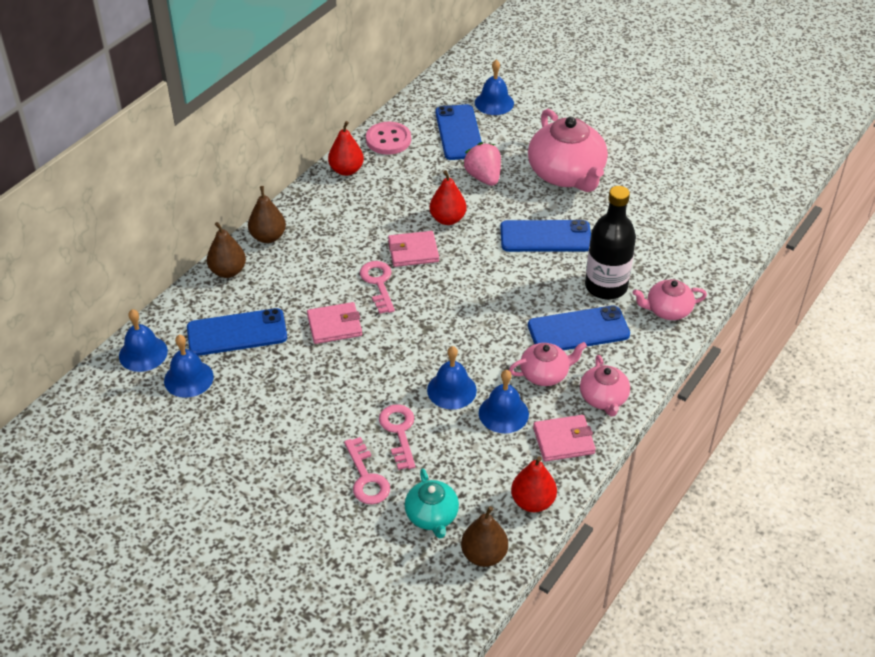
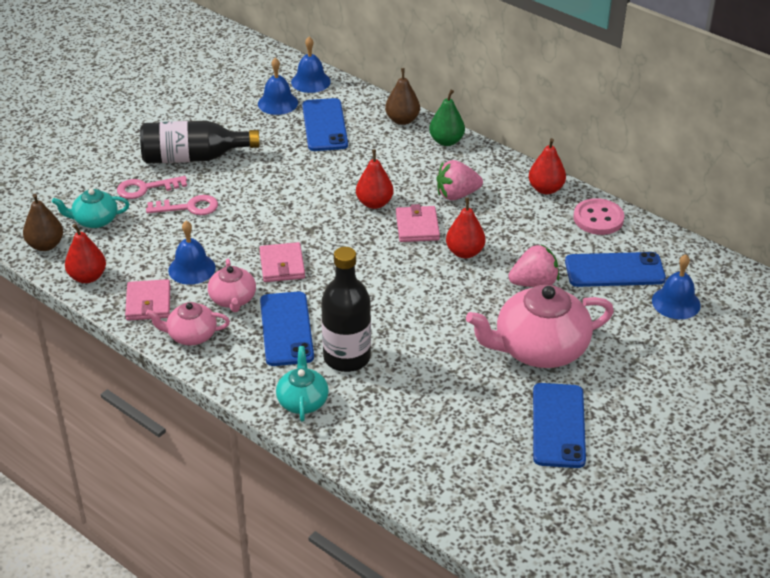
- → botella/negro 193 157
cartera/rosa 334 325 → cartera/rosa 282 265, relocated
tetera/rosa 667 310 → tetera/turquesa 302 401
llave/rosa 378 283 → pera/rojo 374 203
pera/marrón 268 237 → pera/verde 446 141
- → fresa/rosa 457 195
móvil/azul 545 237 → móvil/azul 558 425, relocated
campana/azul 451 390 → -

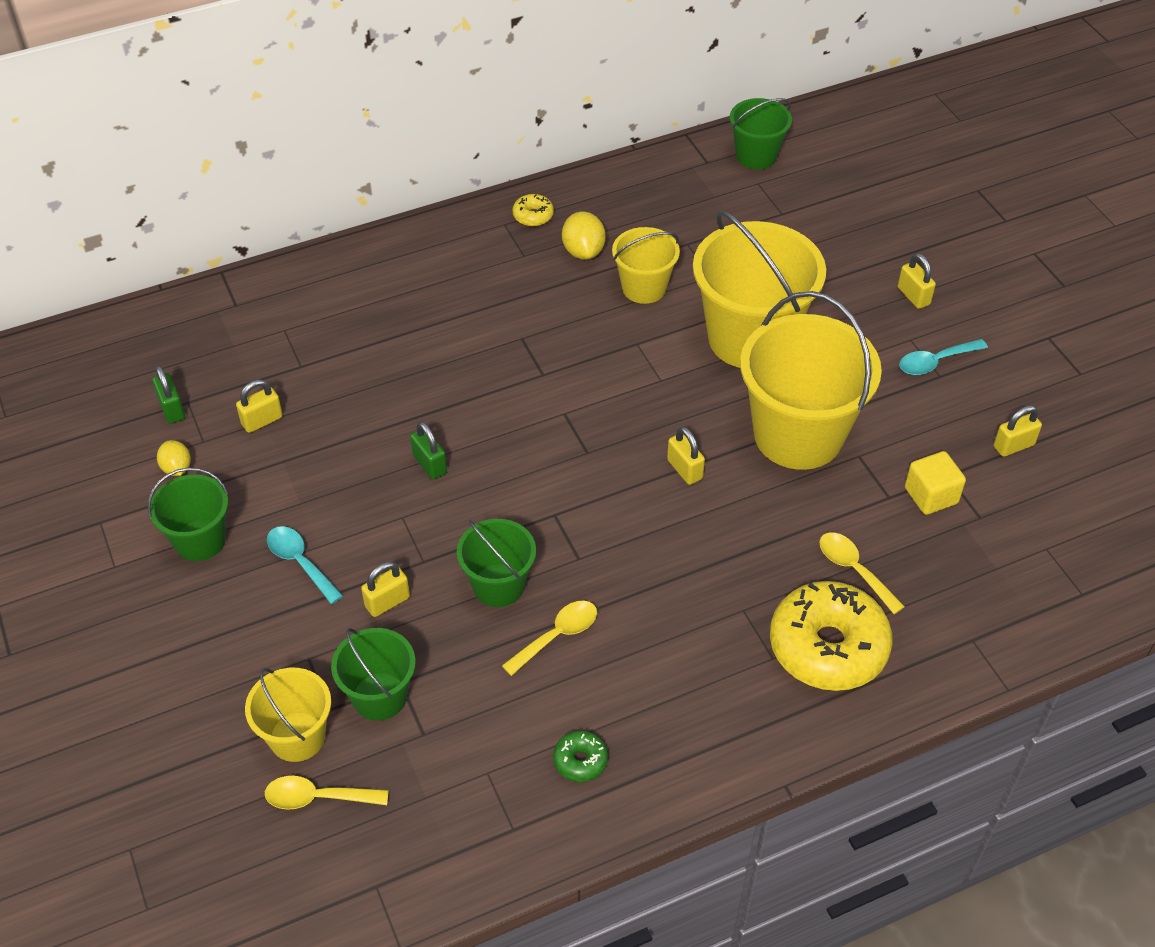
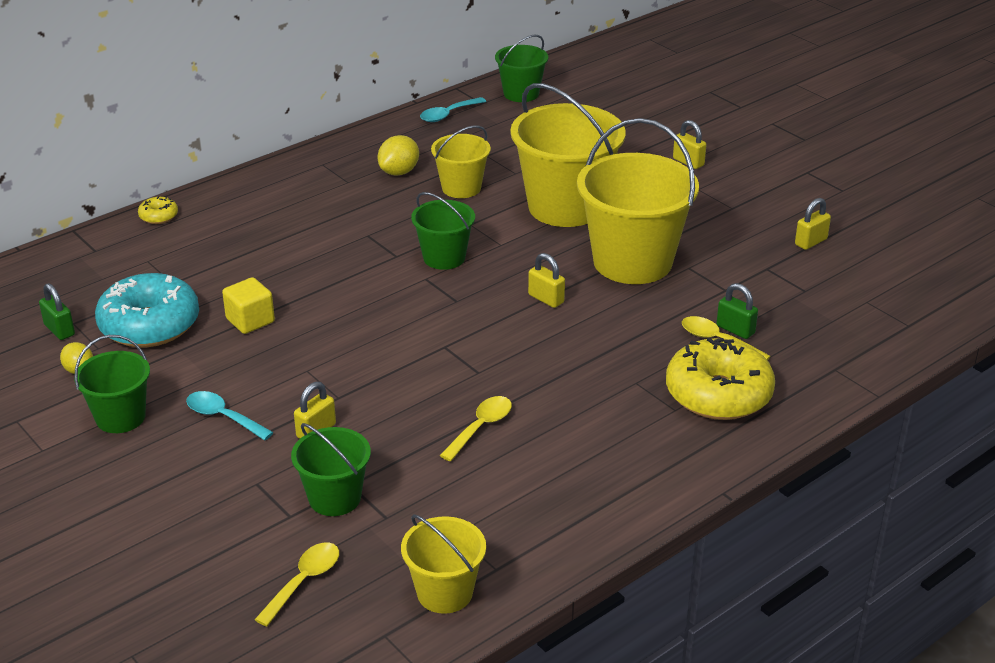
candado/amarillo 262 420 → rosquilla/turquesa 149 325
rosquilla/amarillo 533 216 → rosquilla/amarillo 158 216, relocated
cubo/amarillo 931 495 → cubo/amarillo 250 320, relocated
cuchara/amarillo 318 797 → cuchara/amarillo 304 581, 135 degrees clockwise
limón/amarillo 583 251 → limón/amarillo 399 172, 60 degrees clockwise
balde/amarillo 297 737 → balde/amarillo 445 592, relocated
balde/verde 498 585 → balde/verde 444 257, relocated
cuchara/turquesa 935 362 → cuchara/turquesa 448 114, relocated
candado/verde 430 464 → candado/verde 735 330, relocated
rosquilla/verde 580 760 → -

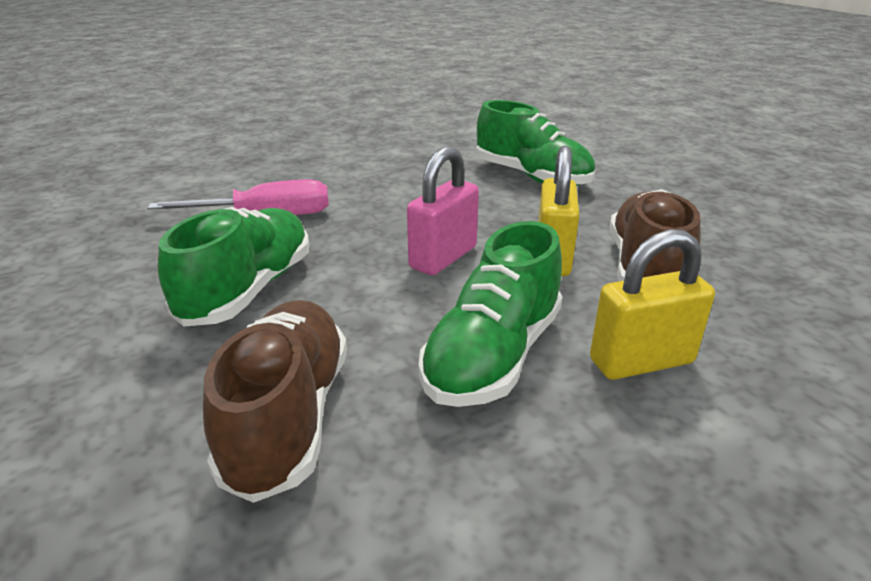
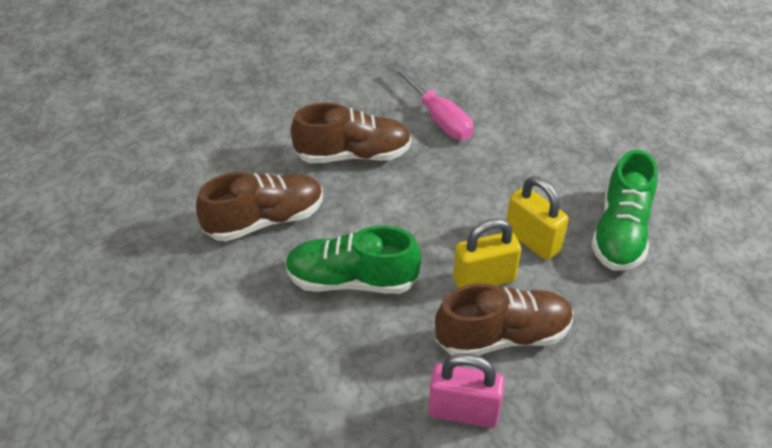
zapato/verde 248 290 → zapato/marrón 353 155
candado/rosa 443 258 → candado/rosa 463 412, relocated
candado/amarillo 641 361 → candado/amarillo 532 240, relocated

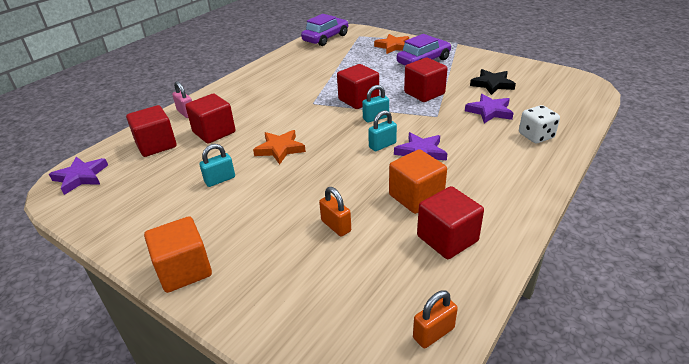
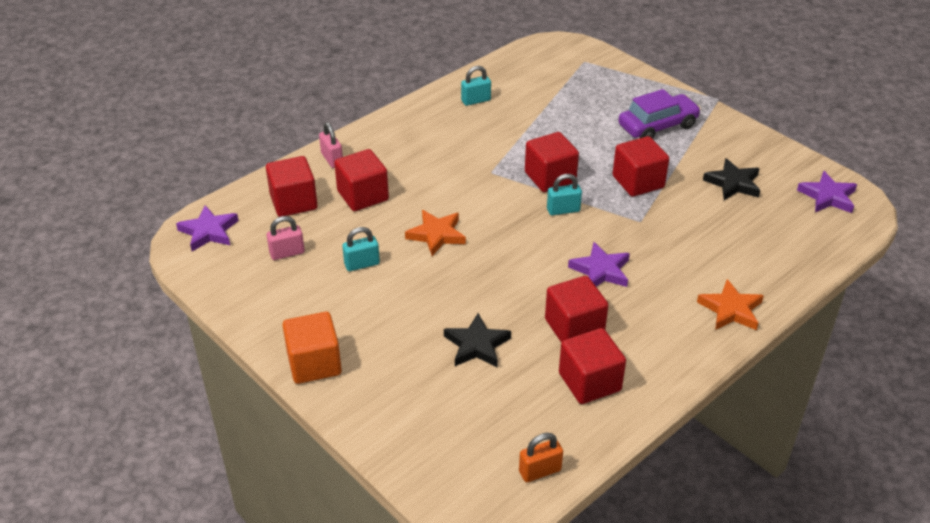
- → candado/rosa 287 253
candado/naranja 336 226 → estrella/negro 477 345
candado/turquesa 382 145 → candado/turquesa 476 100, relocated
cubo/naranja 416 197 → cubo/rojo 574 327
estrella/naranja 393 46 → estrella/naranja 731 310, relocated
estrella/morado 489 111 → estrella/morado 828 196, relocated
coche/morado 326 38 → -
dado/blanco 536 136 → -

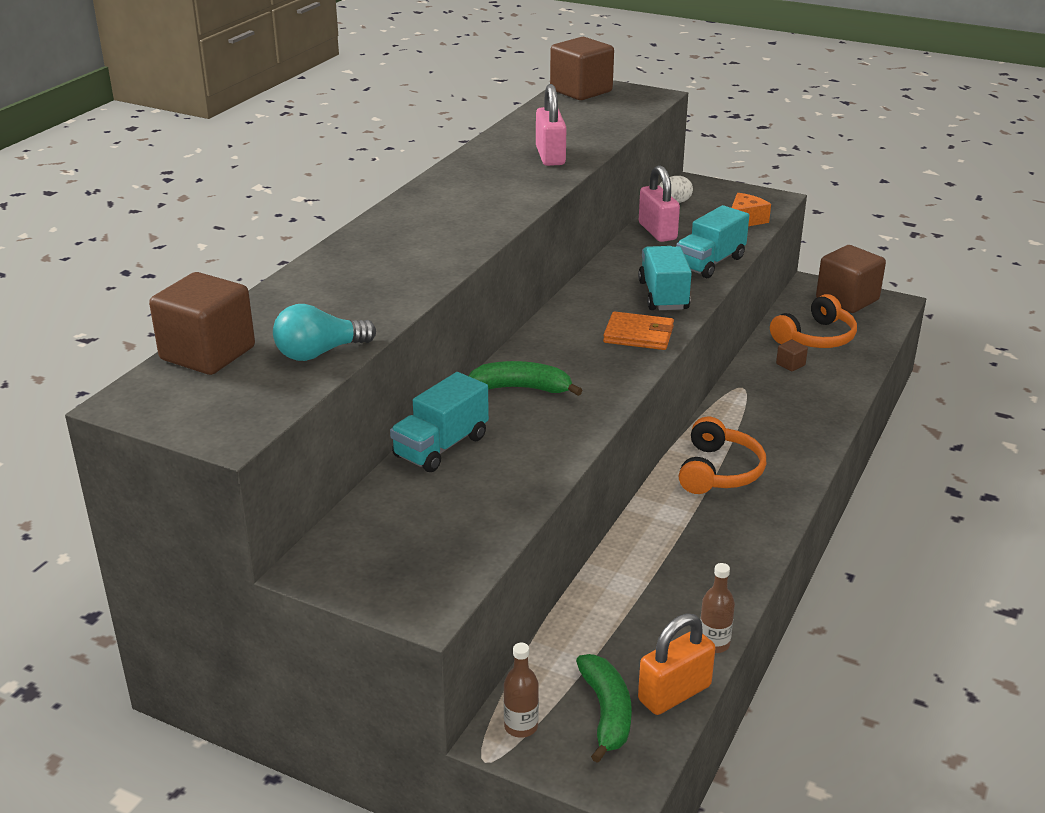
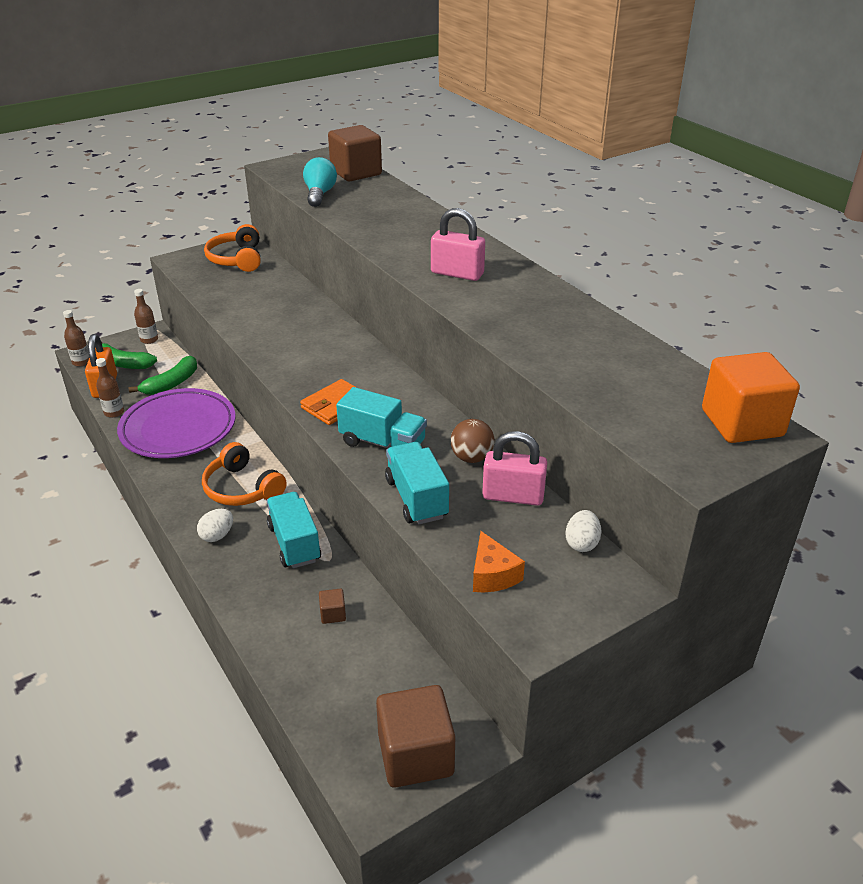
- → botella/marrón 81 362
- → plato/morado 178 428
plátano/verde 522 388 → plátano/verde 171 383, relocated
- → huevo/blanco 217 535
auriculares/naranja 816 337 → auriculares/naranja 236 259, relocated
camión/turquesa 441 447 → camión/turquesa 294 543, relocated
candado/rosa 550 156 → candado/rosa 457 273, relocated
- → pelota/marrón 471 458
cubo/marrón 581 91 → cubo/naranja 742 423

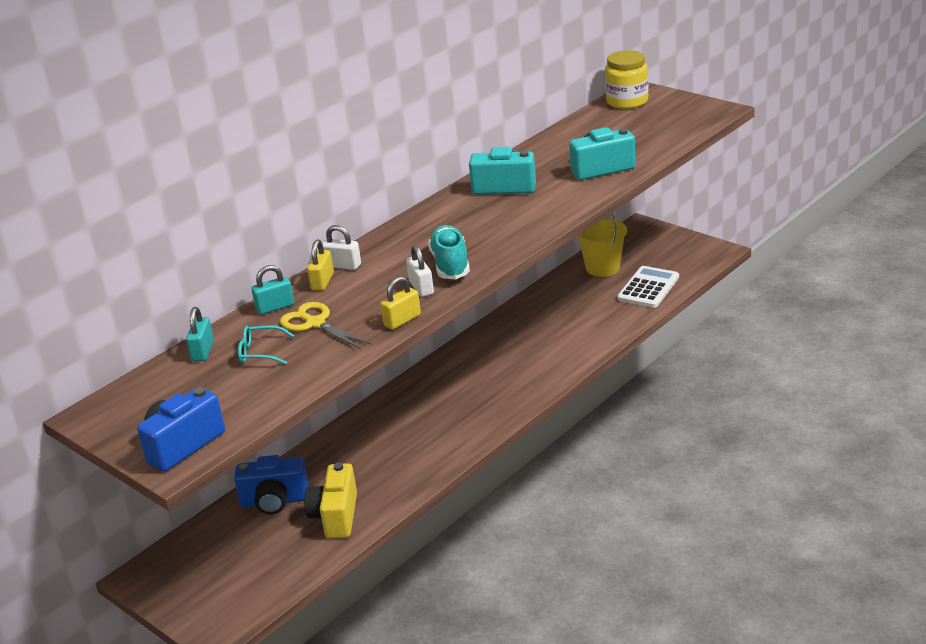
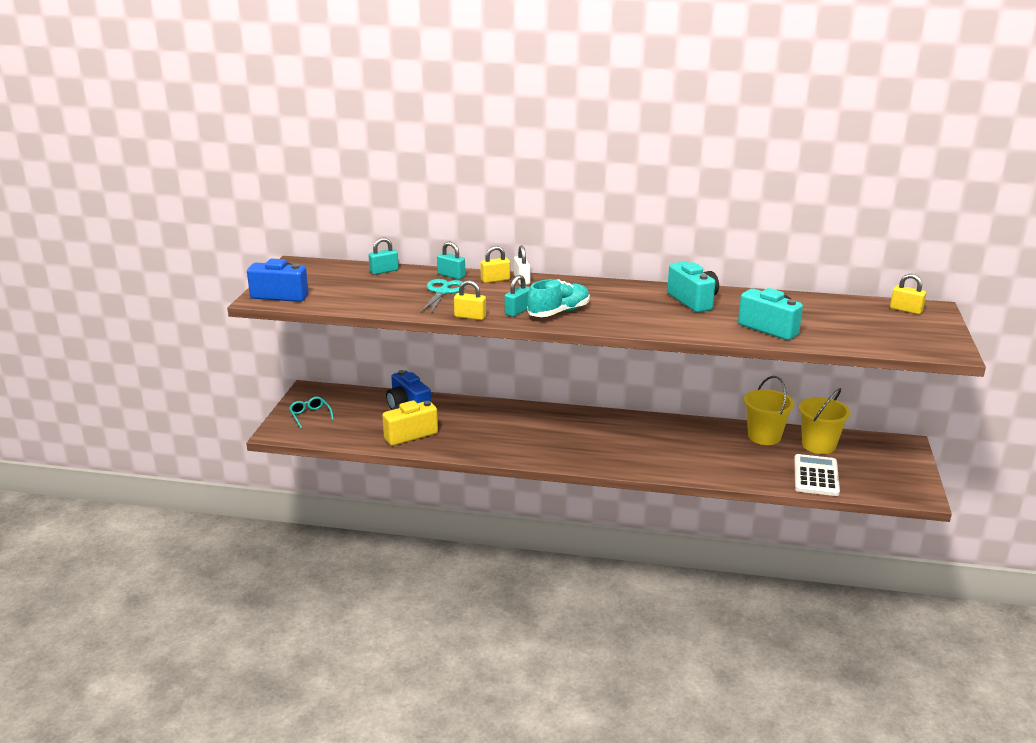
gafas/turquesa 260 352 → gafas/turquesa 310 416, relocated
tijeras/amarillo 315 323 → tijeras/turquesa 442 292
candado/blanco 421 288 → candado/turquesa 518 311
- → balde/amarillo 764 436
calculadora/blanco 648 288 → calculadora/blanco 816 476, 75 degrees counterclockwise
tarro/amarillo 627 101 → candado/amarillo 906 310

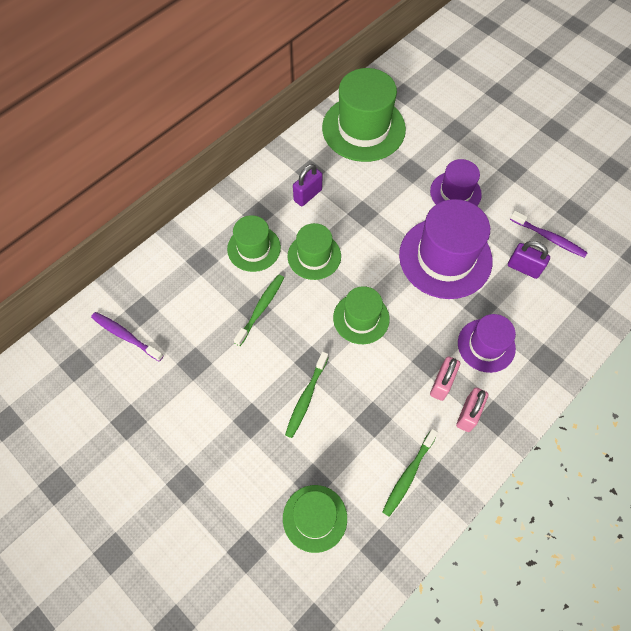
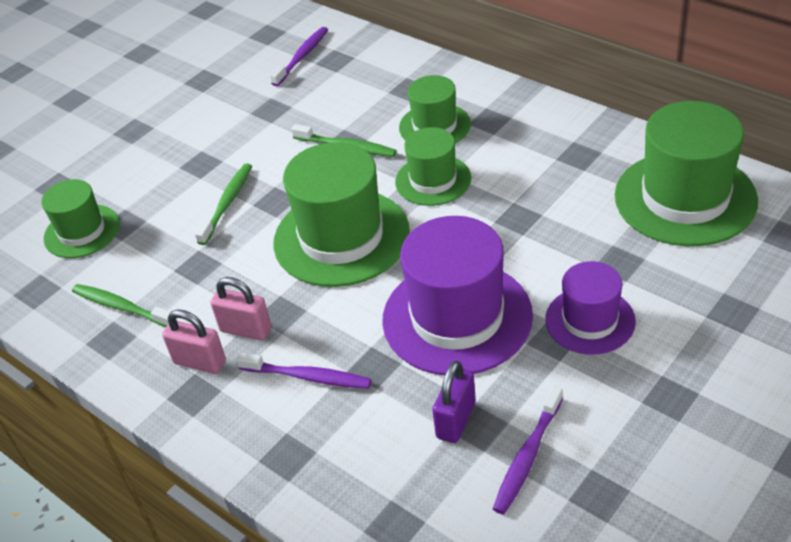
cepillo de dientes/verde 306 398 → cepillo de dientes/verde 227 203, 90 degrees clockwise
sombrero/morado 486 345 → cepillo de dientes/morado 308 377
sombrero/verde 361 318 → sombrero/verde 341 237, x1.72
candado/morado 307 195 → -

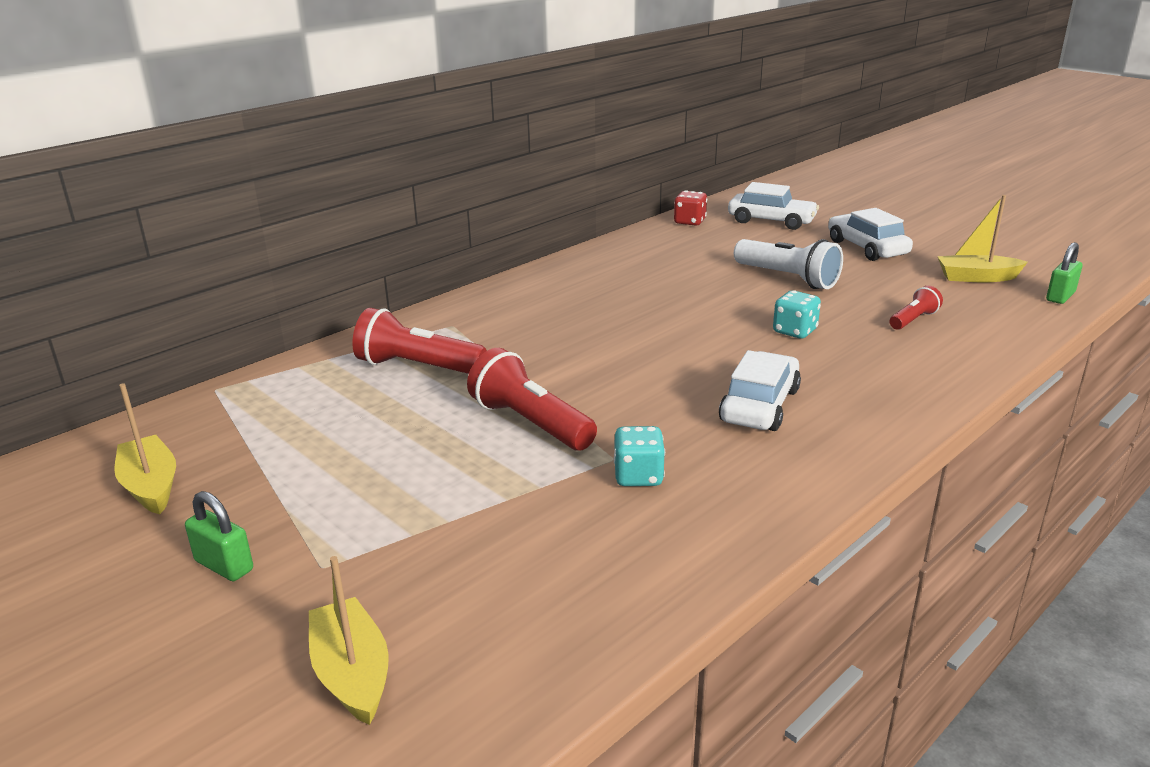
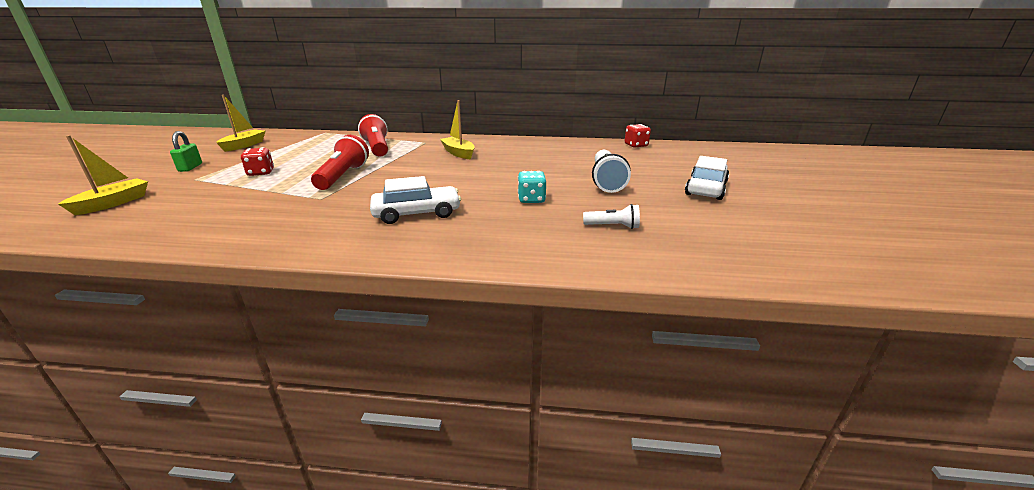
- → dado/rojo 261 173
barco/amarillo 976 277 → barco/amarillo 458 153, relocated
lámpara de mano/rojo 913 320 → lámpara de mano/blanco 613 226
dado/turquesa 638 476 → -
coche/blanco 771 221 → -
candado/verde 1060 296 → -

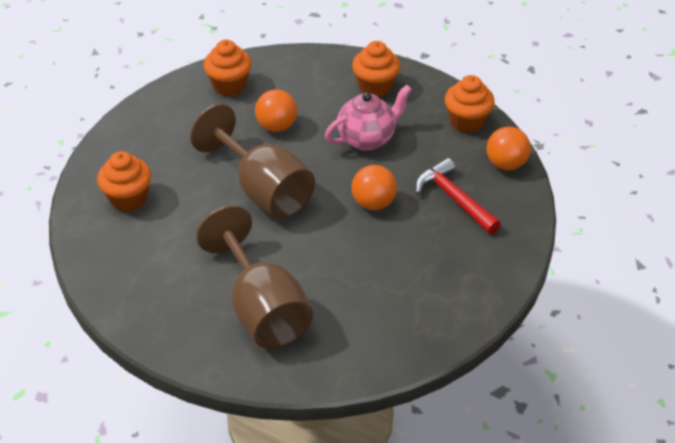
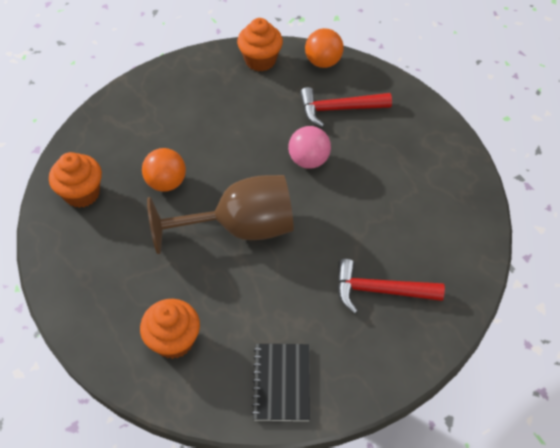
- → cuaderno/negro 281 383
pelota/naranja 373 203 → pelota/rosa 308 160
copa/marrón 262 309 → martillo/rojo 380 290
tetera/rosa 367 138 → -
magdalena/naranja 375 87 → -

